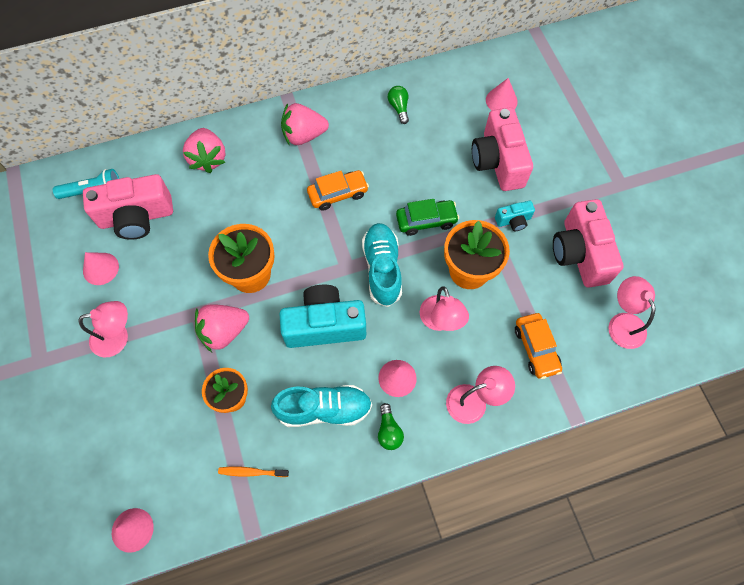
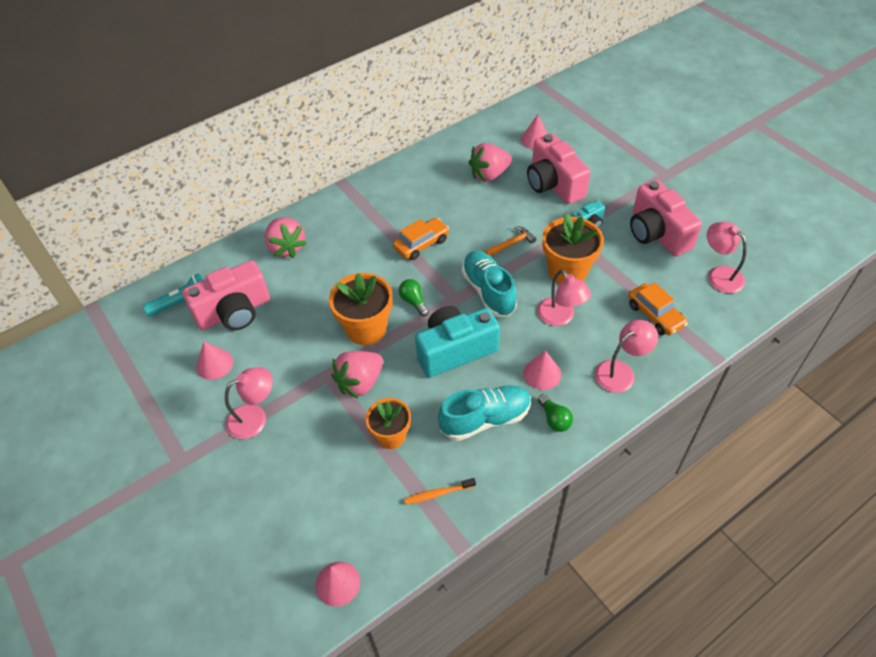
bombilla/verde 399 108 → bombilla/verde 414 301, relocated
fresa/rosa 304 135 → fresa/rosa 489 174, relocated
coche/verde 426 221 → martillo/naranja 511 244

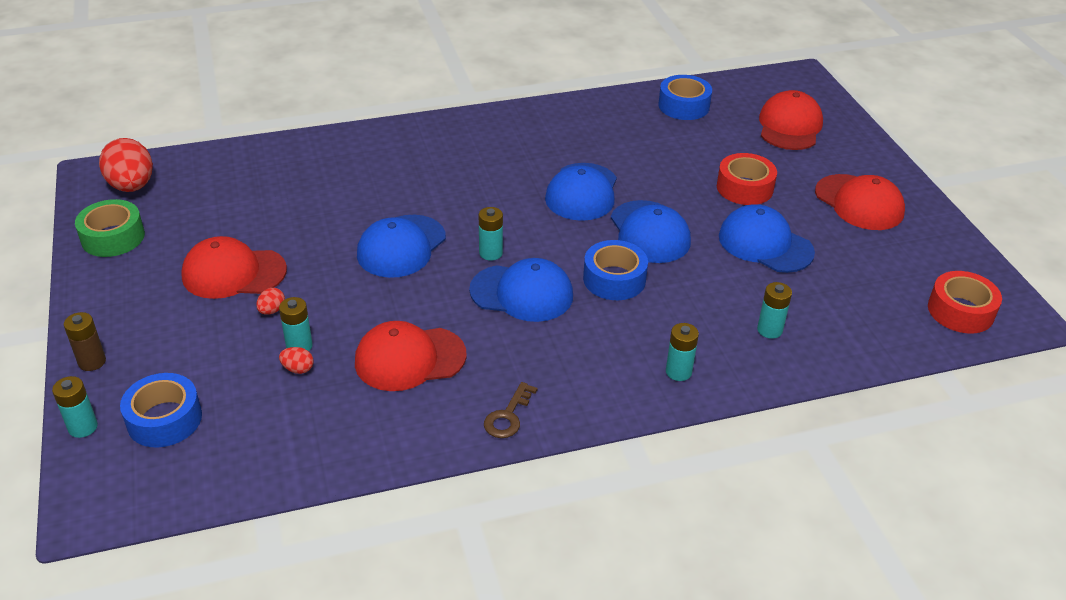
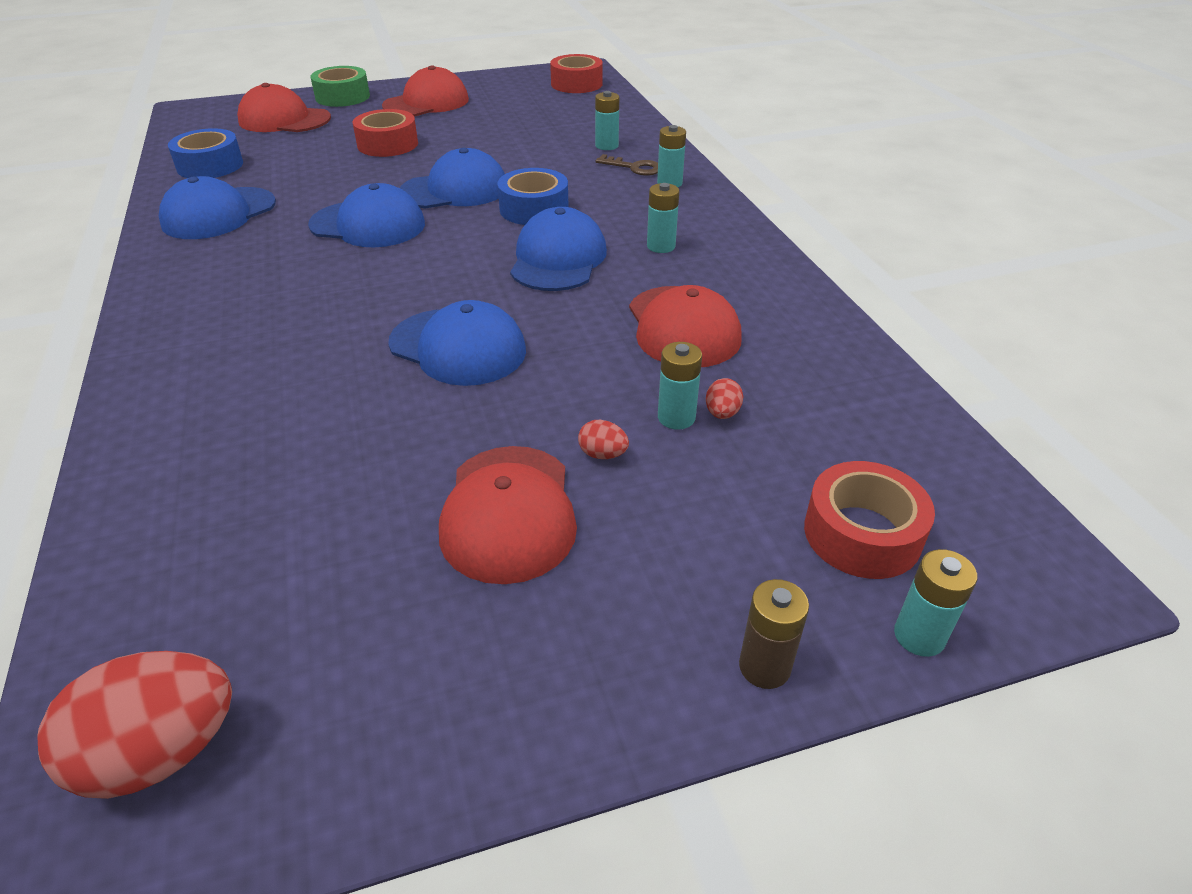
gorra/azul 765 244 → gorra/azul 219 214, relocated
cinta adhesiva/verde 113 237 → cinta adhesiva/verde 342 97, relocated
llave/marrón 508 416 → llave/marrón 634 167, relocated
pila/turquesa 490 253 → pila/turquesa 661 246, relocated
cinta adhesiva/azul 164 419 → cinta adhesiva/rojo 862 534

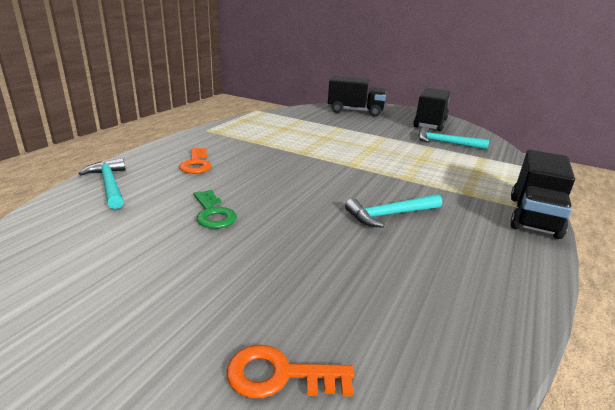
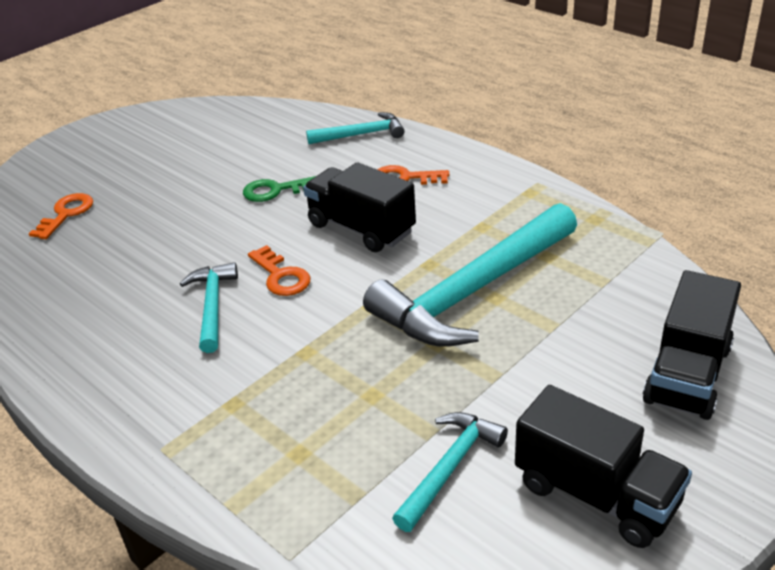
- → llave/naranja 281 276
camión/negro 533 216 → camión/negro 361 228, relocated
- → martillo/turquesa 473 291

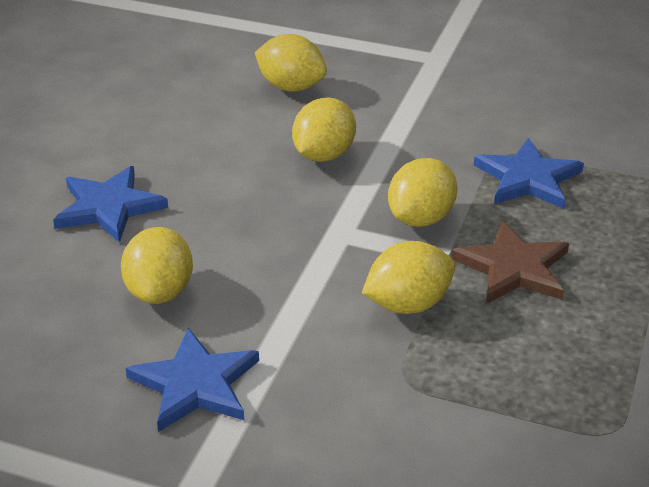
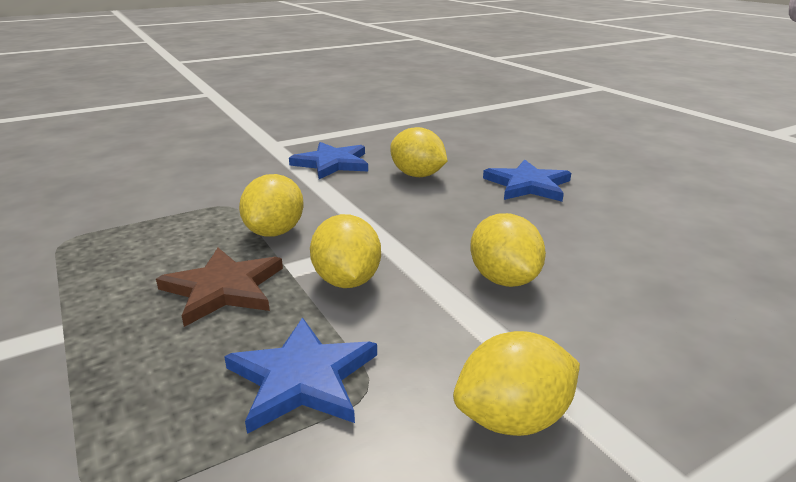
limón/amarillo 291 87 → limón/amarillo 513 418, relocated

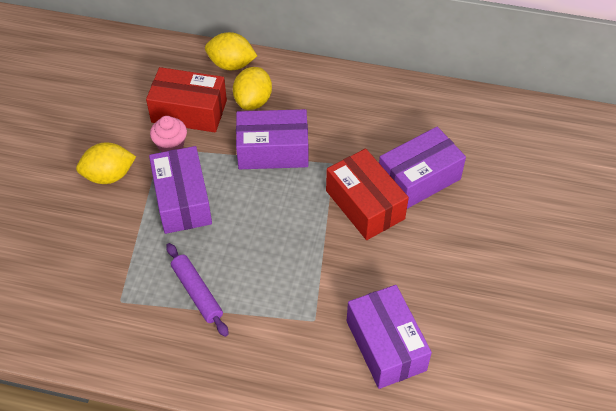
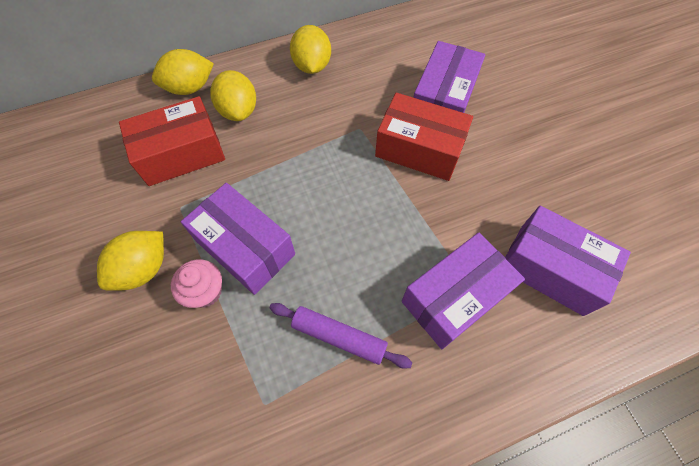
magdalena/rosa 171 145 → magdalena/rosa 205 291, relocated
- → limón/amarillo 312 66
caja/morado 273 150 → caja/morado 454 297, relocated

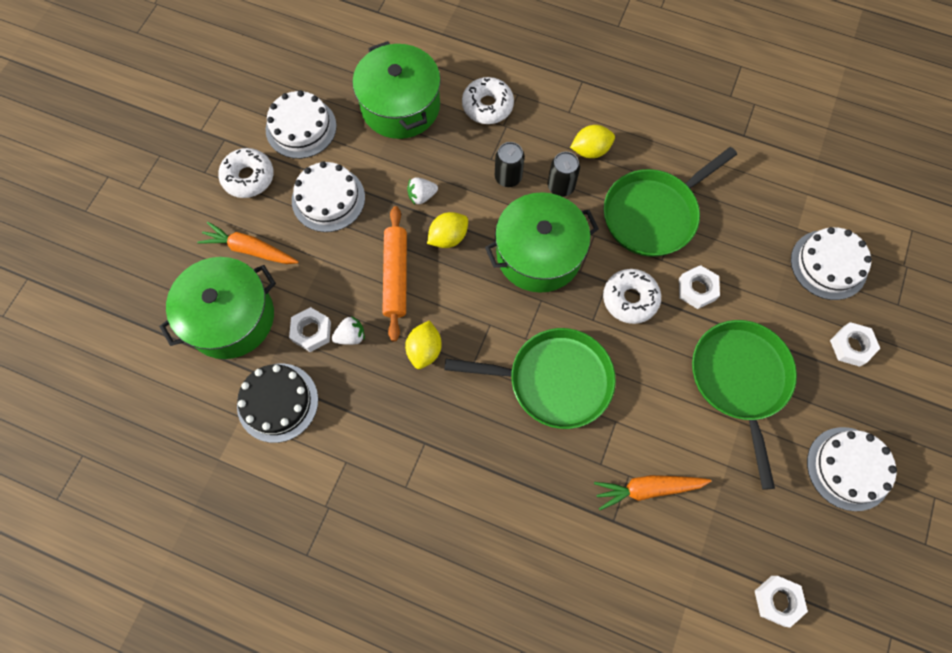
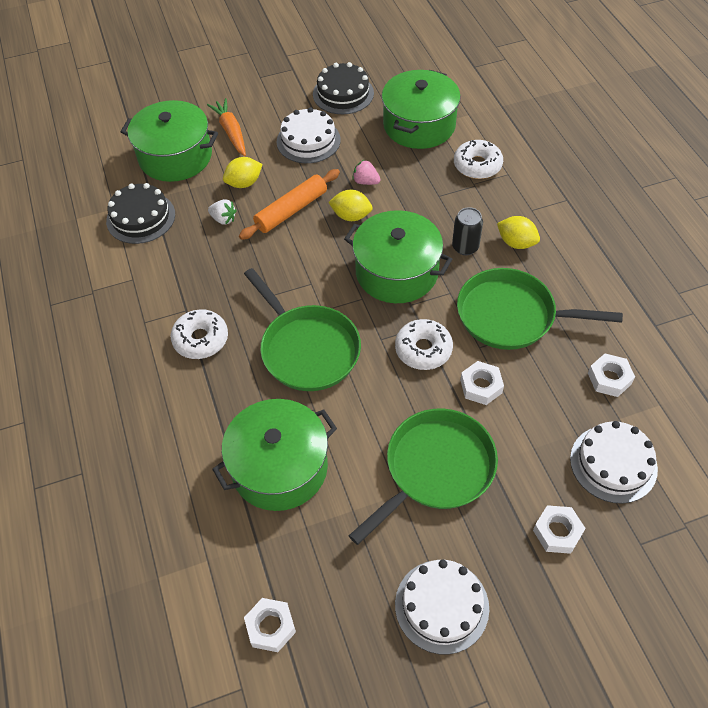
rosquilla/blanco 248 177 → rosquilla/blanco 201 339, relocated
zanahoria/naranja 647 489 → olla/verde 279 467
limón/amarillo 424 350 → limón/amarillo 244 183, relocated
tarta/blanco 301 128 → tarta/negro 343 94
fresa/blanco 422 196 → fresa/rosa 366 182
tuerca/blanco 311 331 → tuerca/blanco 609 378, relocated
lata/negro 508 177 → -

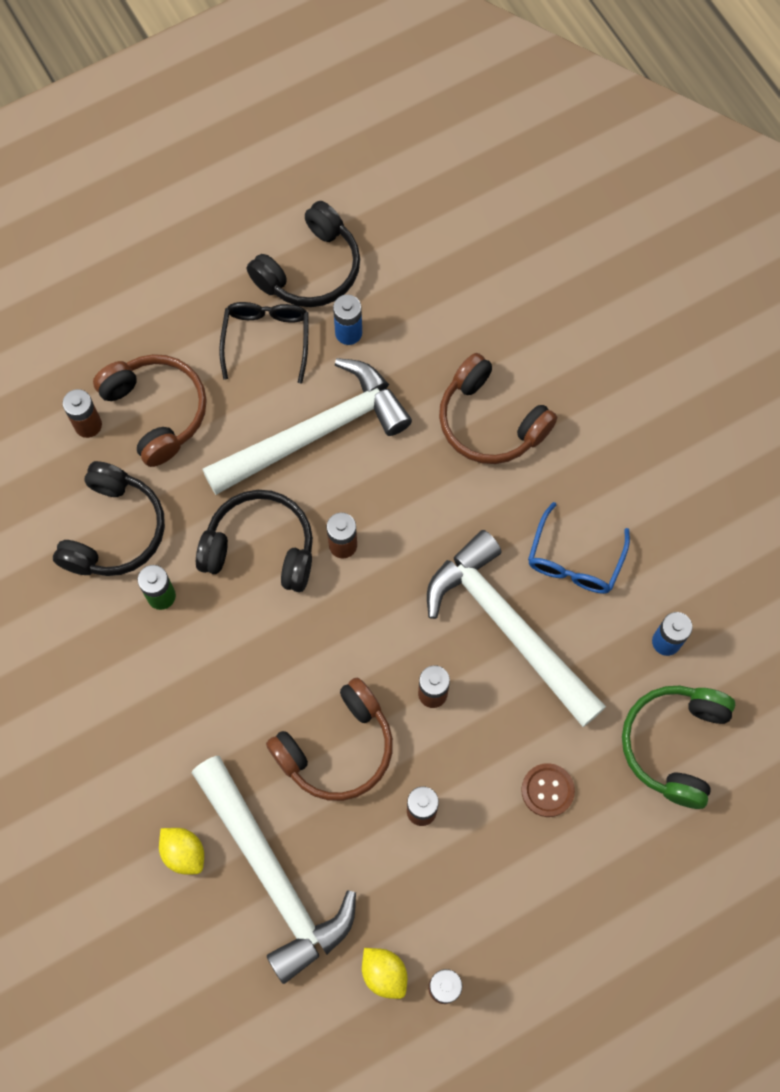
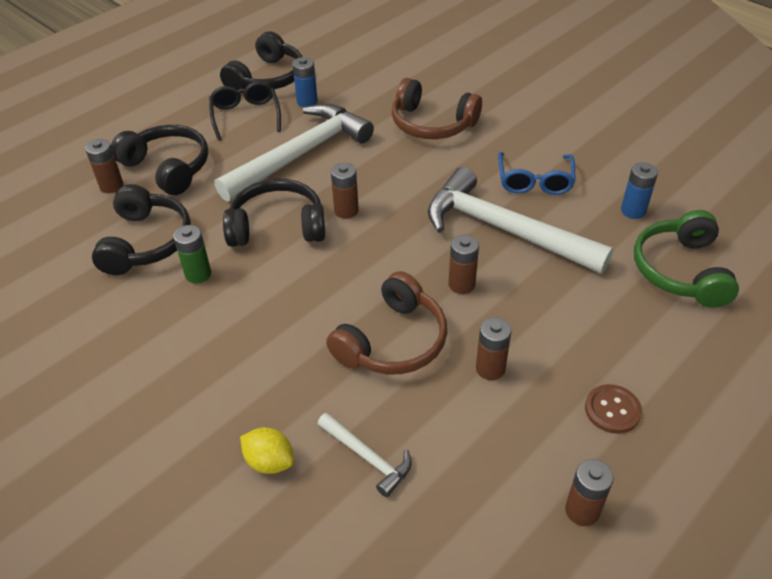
auriculares/marrón 156 411 → auriculares/negro 168 168
martillo/blanco 273 875 → martillo/blanco 367 457, x0.45
botón/marrón 547 790 → botón/marrón 612 410, relocated
limón/amarillo 384 973 → -

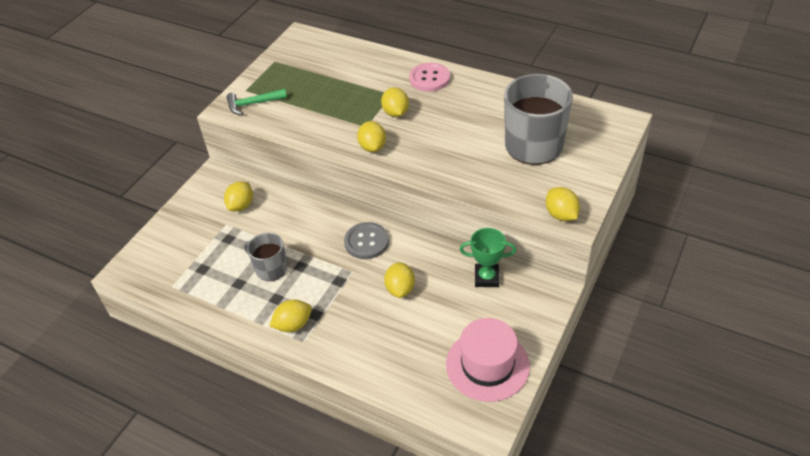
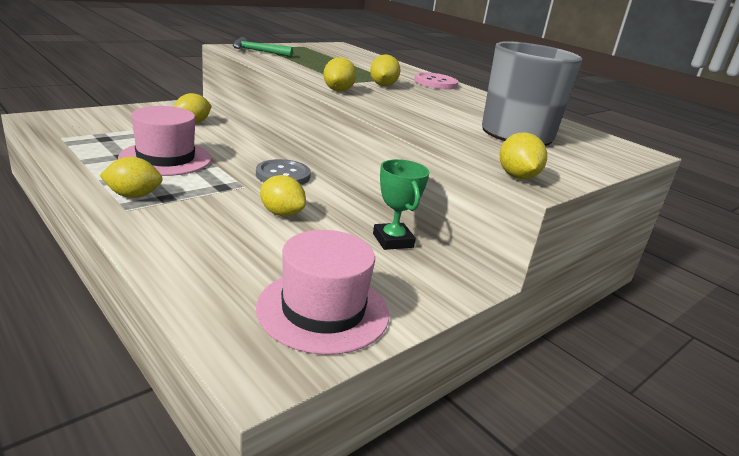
taza/gris 270 269 → sombrero/rosa 166 158
limón/amarillo 400 289 → limón/amarillo 281 213, 75 degrees counterclockwise
trofeo/verde 486 278 → trofeo/verde 393 240, 45 degrees clockwise

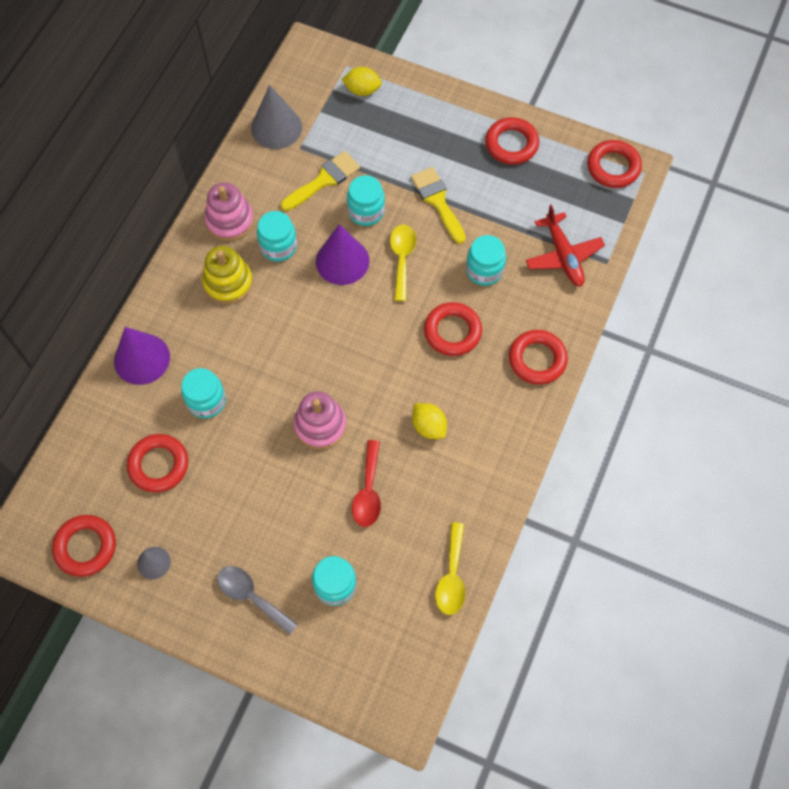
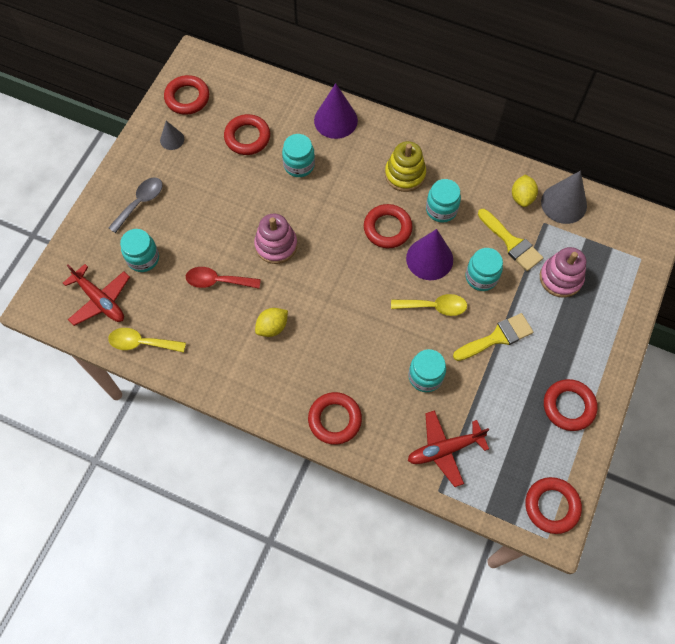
- → avión/rojo 100 300
anillo/rojo 452 331 → anillo/rojo 387 228, relocated
limón/amarillo 362 90 → limón/amarillo 522 197, relocated
juguete apilable/rosa 230 221 → juguete apilable/rosa 560 278, relocated

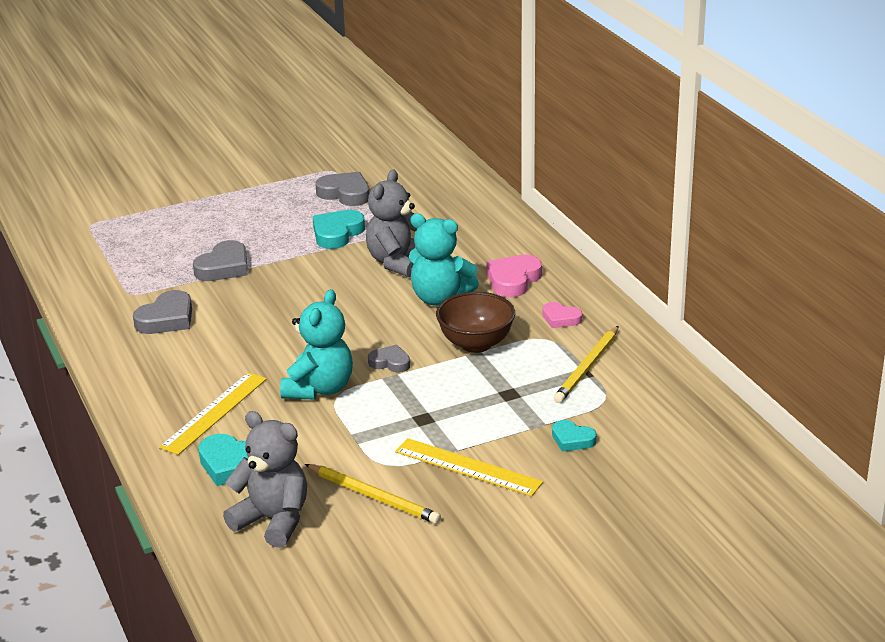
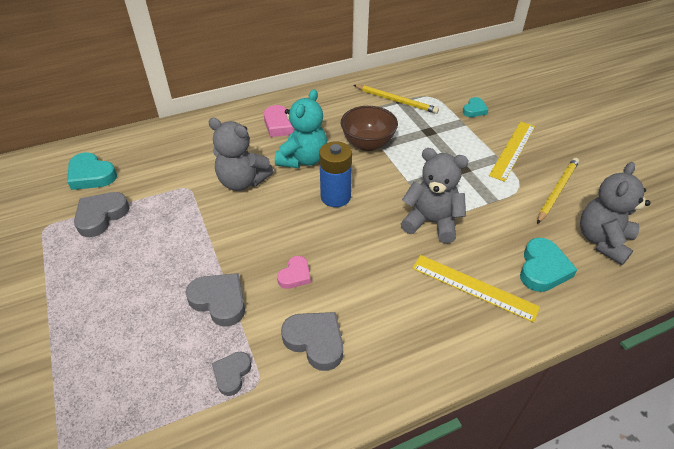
corazón/turquesa 337 233 → corazón/turquesa 91 175, relocated
corazón/gris 390 362 → corazón/gris 232 374, relocated
corazón/rosa 560 318 → corazón/rosa 295 275, relocated
- → pila/azul 335 197
osito/turquesa 319 389 → osito/gris 431 222

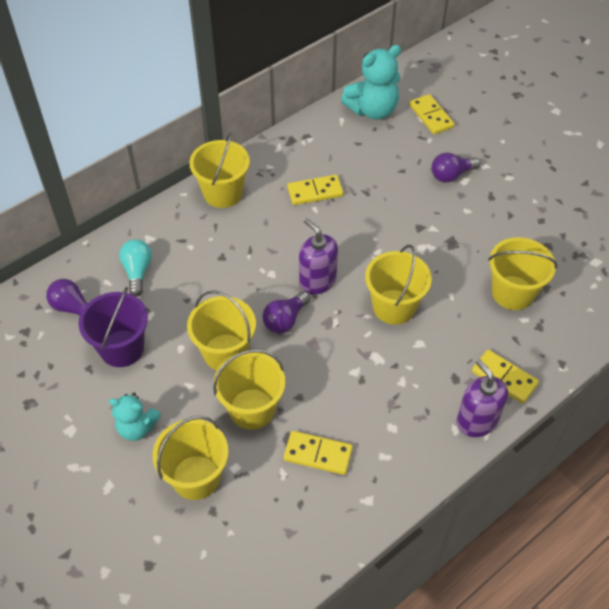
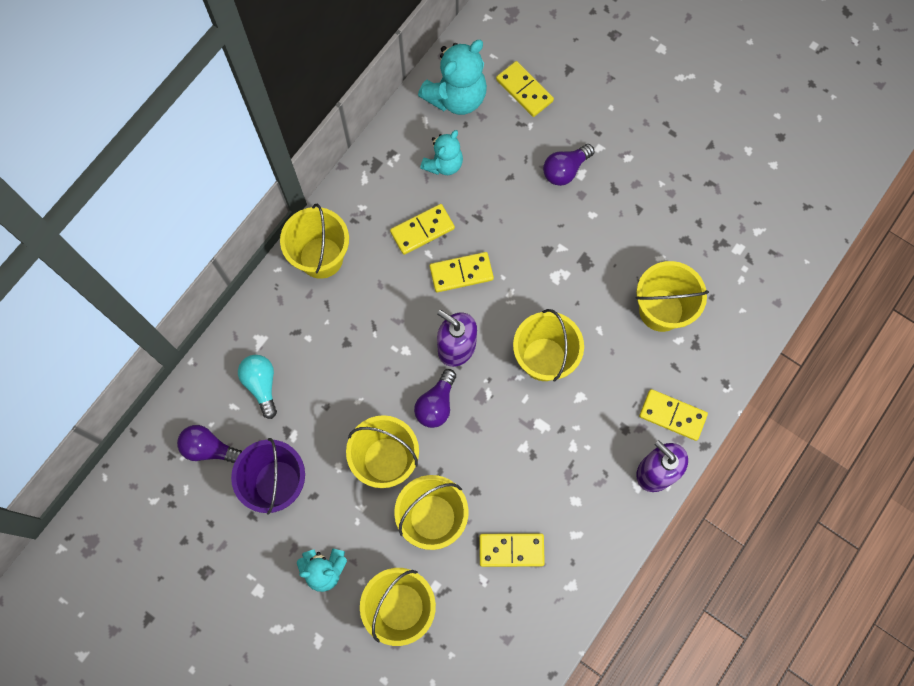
- → osito/turquesa 443 164
- → ficha de dominó/amarillo 461 273

